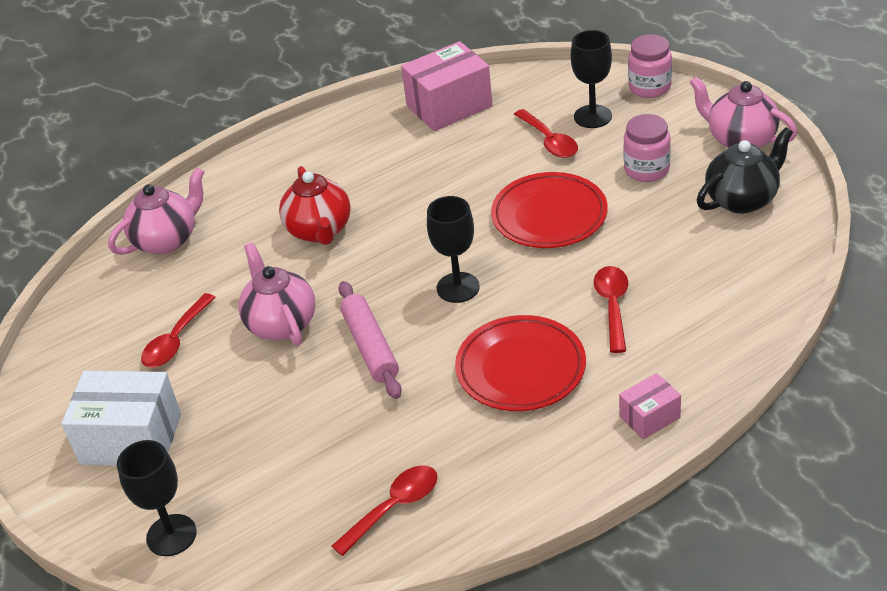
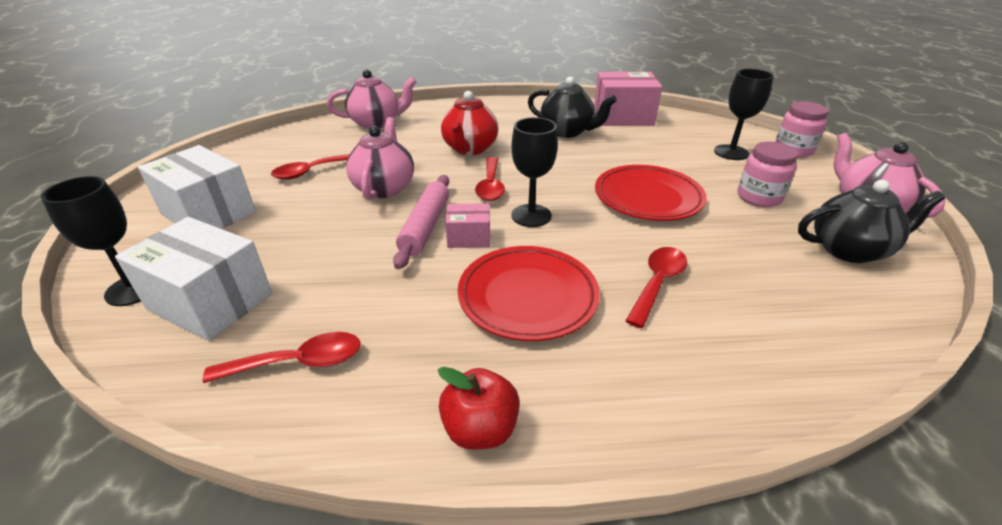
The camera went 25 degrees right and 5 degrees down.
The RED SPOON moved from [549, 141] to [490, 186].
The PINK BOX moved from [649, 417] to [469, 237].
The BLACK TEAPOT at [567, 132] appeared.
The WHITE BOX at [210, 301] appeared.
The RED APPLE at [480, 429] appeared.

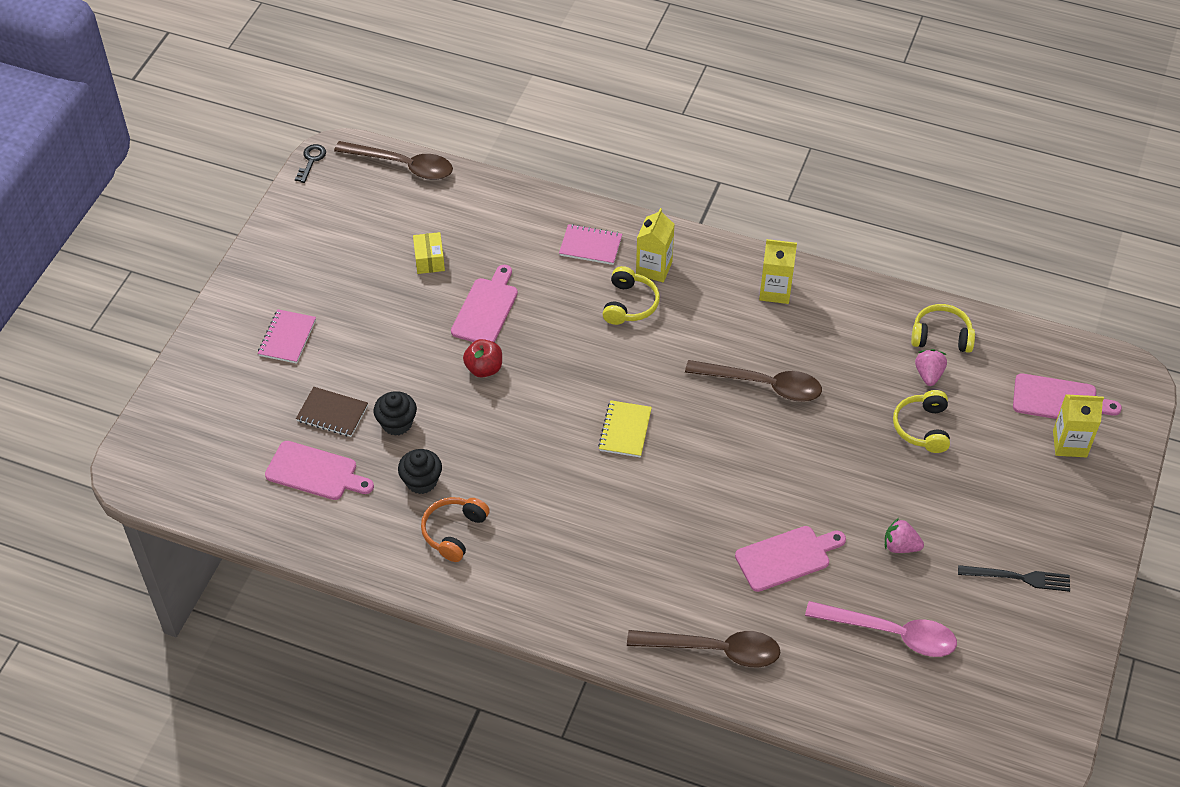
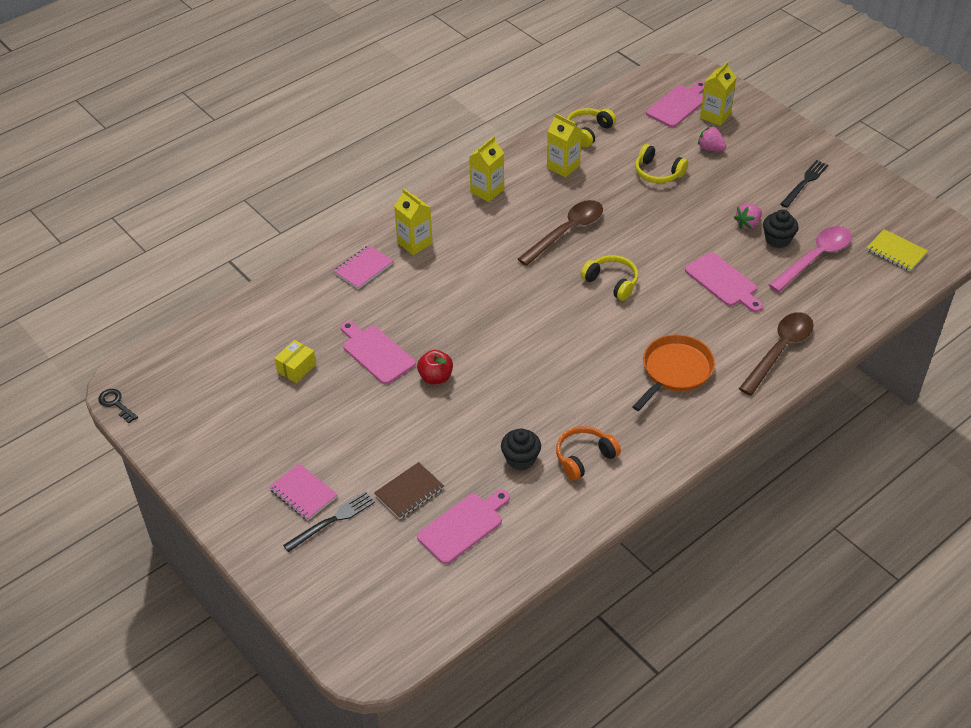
The camera went 60 degrees left and 5 degrees down.
The BROWN SPOON at [403, 165] disappeared.
The YELLOW BOX at [429, 260] turned 75 degrees counterclockwise.
The YELLOW HEADPHONES moved from [629, 304] to [611, 282].
The PINK STRAWBERRY moved from [928, 374] to [710, 148].
The BLACK CUPCAKE moved from [397, 423] to [777, 239].
The YELLOW NOTEBOOK moved from [625, 430] to [896, 252].
The ORANGE HEADPHONES at [454, 532] turned 90 degrees clockwise.
The PINK CUTTING BOARD at [786, 557] turned 135 degrees clockwise.
The YELLOW CARTON at [563, 166] appeared.
The ORANGE PAN at [675, 370] appeared.
The BLACK FORK at [332, 520] appeared.

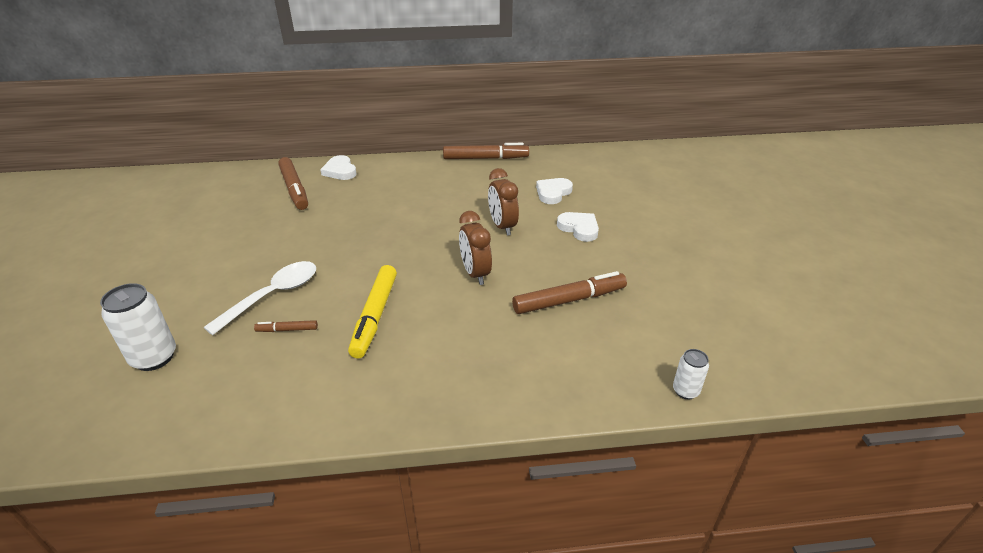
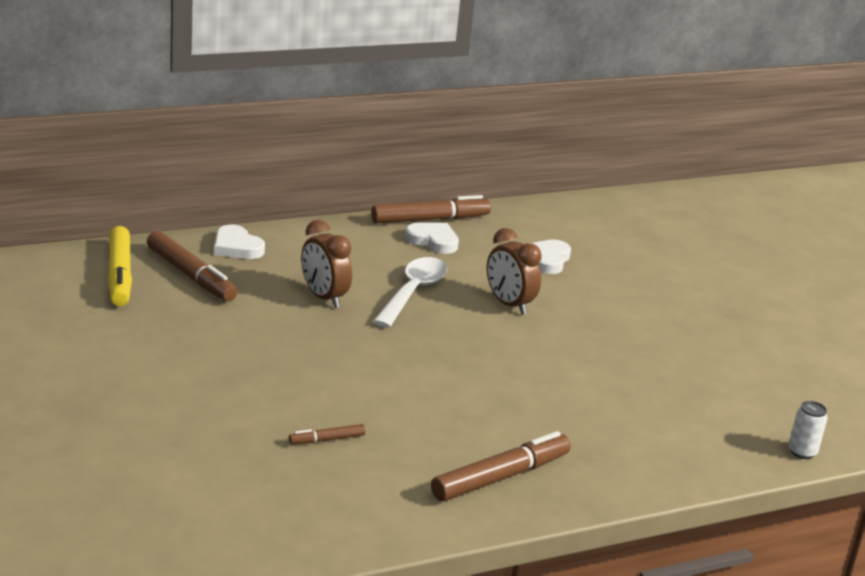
The camera went 20 degrees left and 10 degrees down.
The BROWN CLOCK moved from [475, 273] to [324, 297].
The WHITE HEART moved from [579, 228] to [433, 241].
The WHITE SPOON moved from [273, 296] to [413, 292].
The YELLOW MARKER moved from [375, 316] to [119, 275].
The BROWN MARKER moved from [569, 300] to [501, 477].
The WHITE CAN at [154, 357] disappeared.

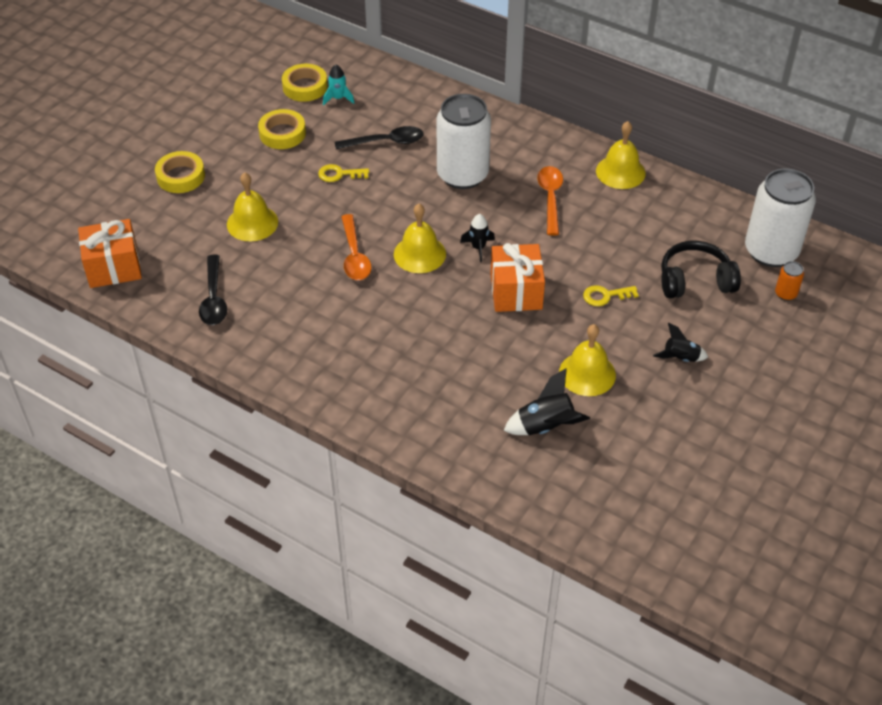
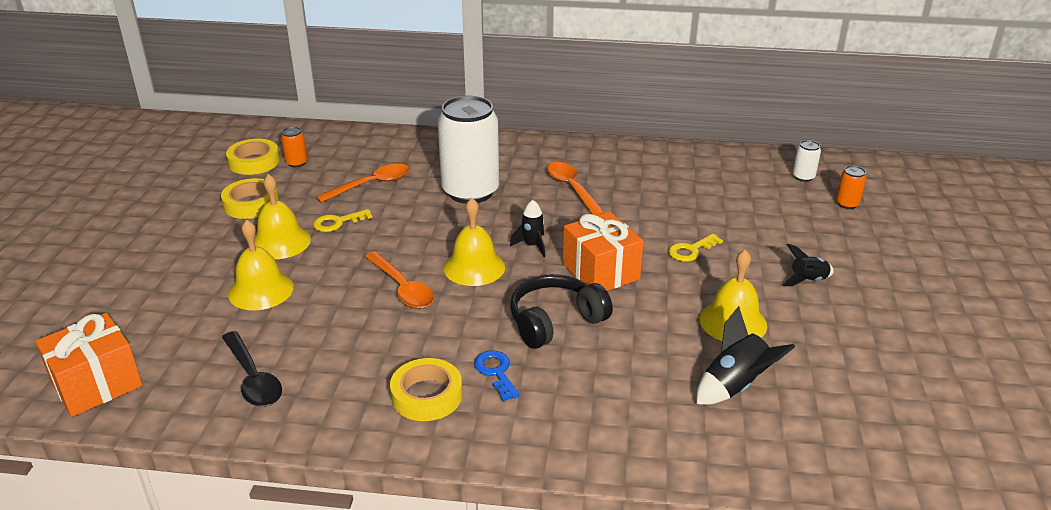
The camera went 25 degrees left and 15 degrees down.
The TURQUOISE ROCKET at [338, 98] was replaced by the ORANGE CAN at [296, 163].
The YELLOW BELL moved from [620, 172] to [280, 242].
The BLACK SPOON at [385, 142] became the ORANGE SPOON at [371, 185].
The YELLOW TAPE moved from [180, 176] to [427, 395].
The WHITE CAN at [771, 251] changed to 0.40 times the size.
The BLACK HEADPHONES moved from [695, 280] to [555, 321].
The BLUE KEY at [496, 372] appeared.

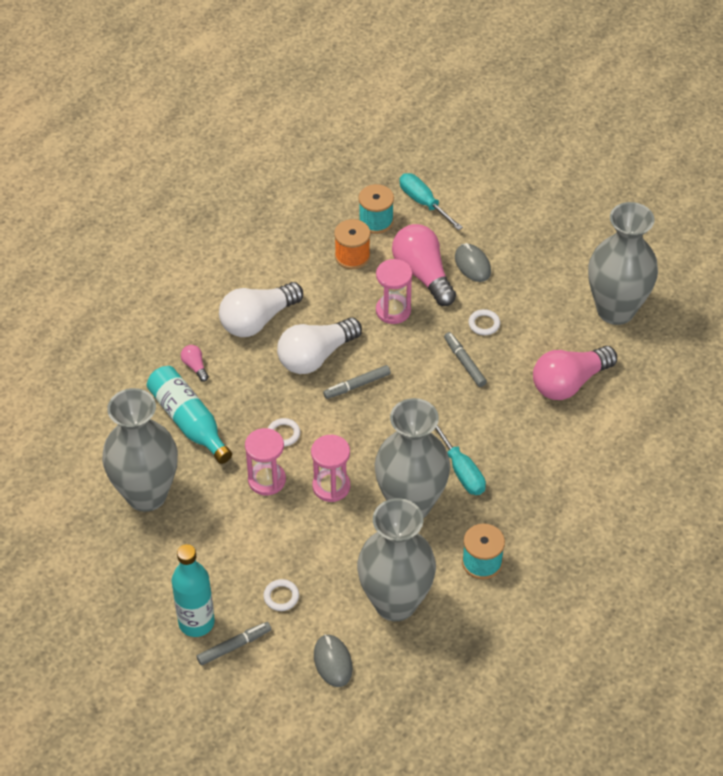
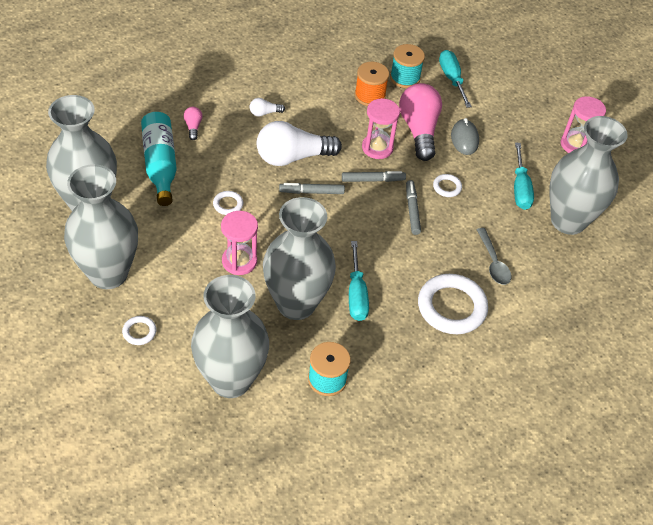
The camera went 20 degrees right and 0 degrees up.
The WHITE LIGHT BULB at [258, 320] changed to 0.43 times the size.
The PINK LIGHT BULB at [569, 383] was replaced by the GREY SPOON at [493, 262].
The PINK HOURGLASS moved from [267, 480] to [575, 144].
The TURQUOISE BOTTLE at [196, 622] disappeared.
The GREY MARKER moved from [234, 646] to [373, 180].
The GREY MOUSE at [333, 662] disappeared.
The TURQUOISE SCREWDRIVER at [520, 188] appeared.
The GREY VASE at [108, 273] appeared.
The WHITE RING at [451, 307] appeared.

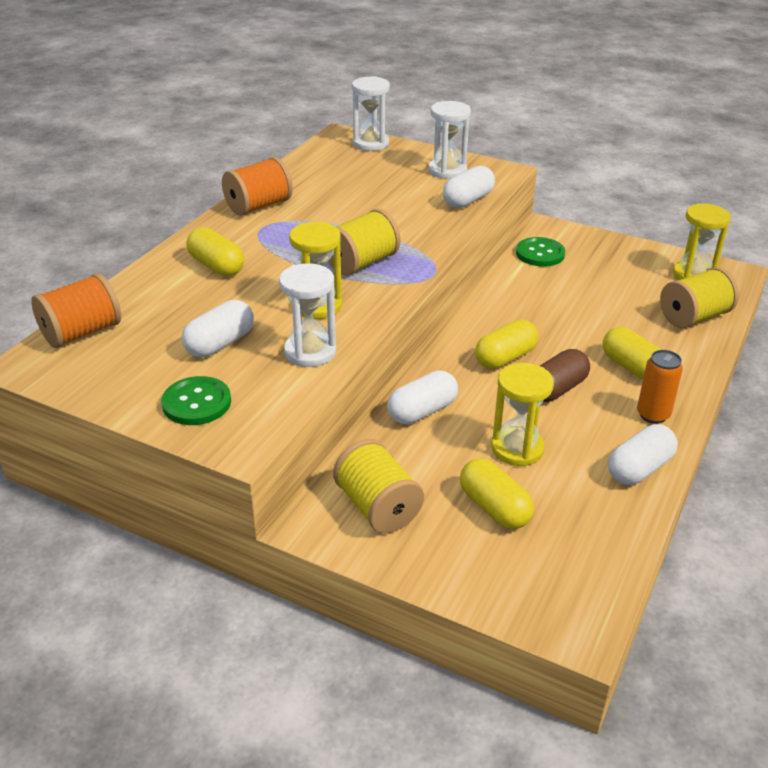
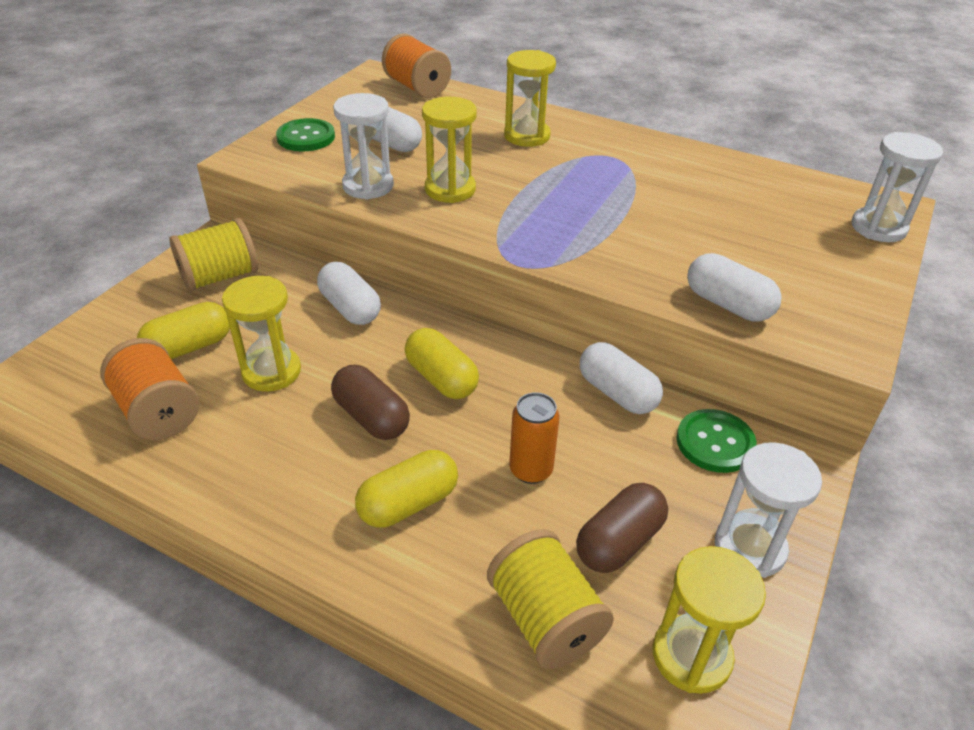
The camera went 90 degrees right and 5 degrees up.
The WHITE HOURGLASS moved from [447, 171] to [749, 547].
The ORANGE SPOOL moved from [258, 206] to [158, 411].
The YELLOW SPOOL at [362, 263] disappeared.
The YELLOW CAPSULE at [216, 266] was replaced by the YELLOW HOURGLASS at [527, 136].
The ORANGE CAN moved from [653, 415] to [531, 470].
The WHITE CAPSULE moved from [639, 469] to [617, 393].
The BROWN CAPSULE at [619, 542] appeared.

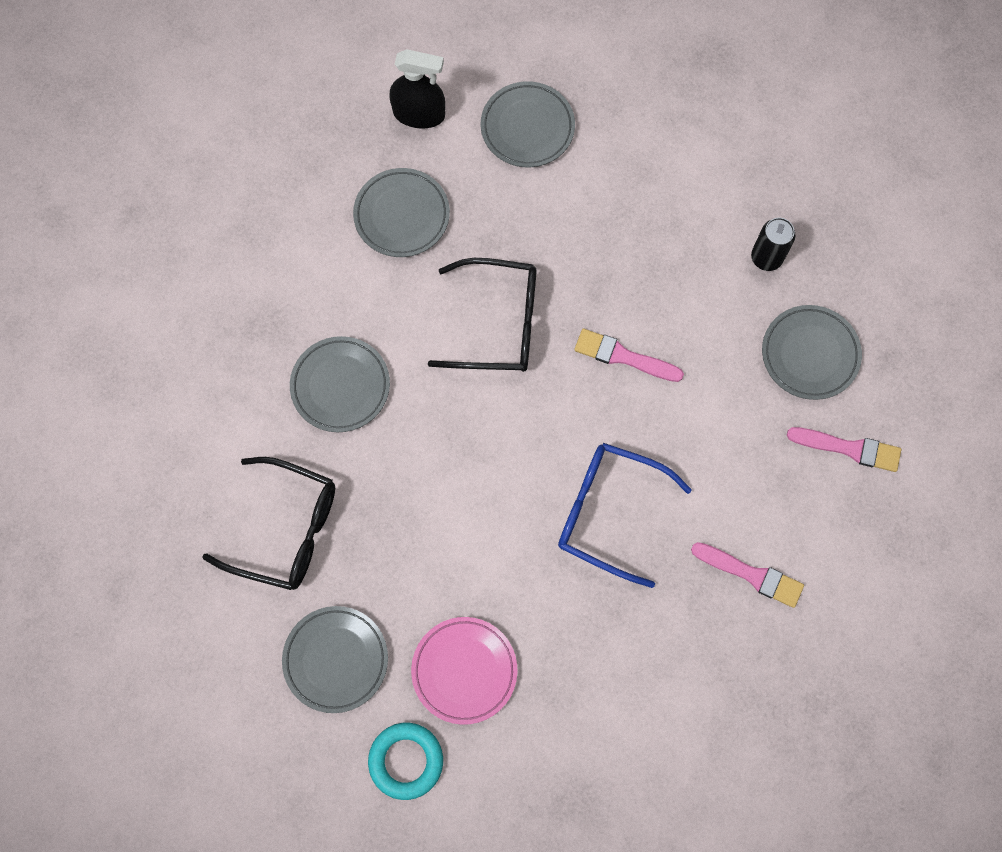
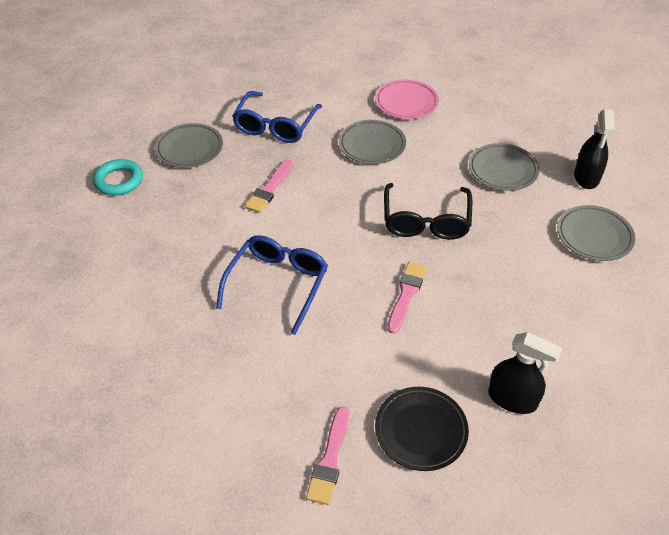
The camera went 90 degrees right and 25 degrees down.
The BLACK CAN at [766, 257] was replaced by the BLACK SPRAY BOTTLE at [512, 399].
The GREY PLATE at [810, 354] became the BLACK PLATE at [420, 430].
The BLACK GLASSES at [286, 530] became the BLUE GLASSES at [275, 126].
The PINK BRUSH moved from [751, 574] to [269, 189].
The PINK PLATE moved from [464, 671] to [406, 103].

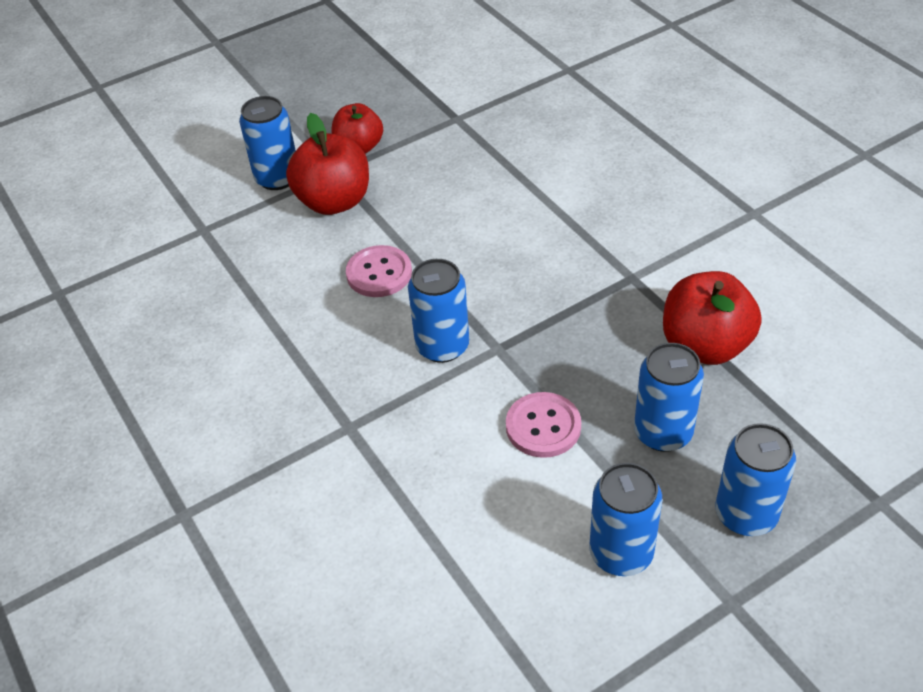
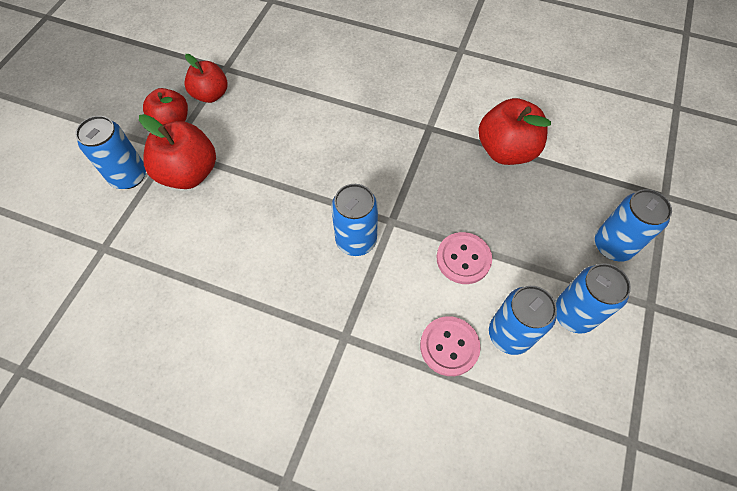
The camera went 40 degrees left and 15 degrees up.
The PINK BUTTON moved from [379, 273] to [449, 346].
The BLUE CAN moved from [663, 433] to [509, 334].
The RED APPLE at [211, 94] appeared.

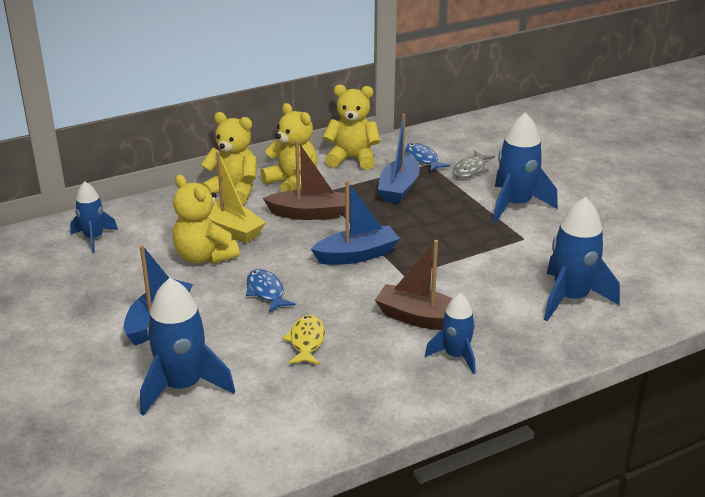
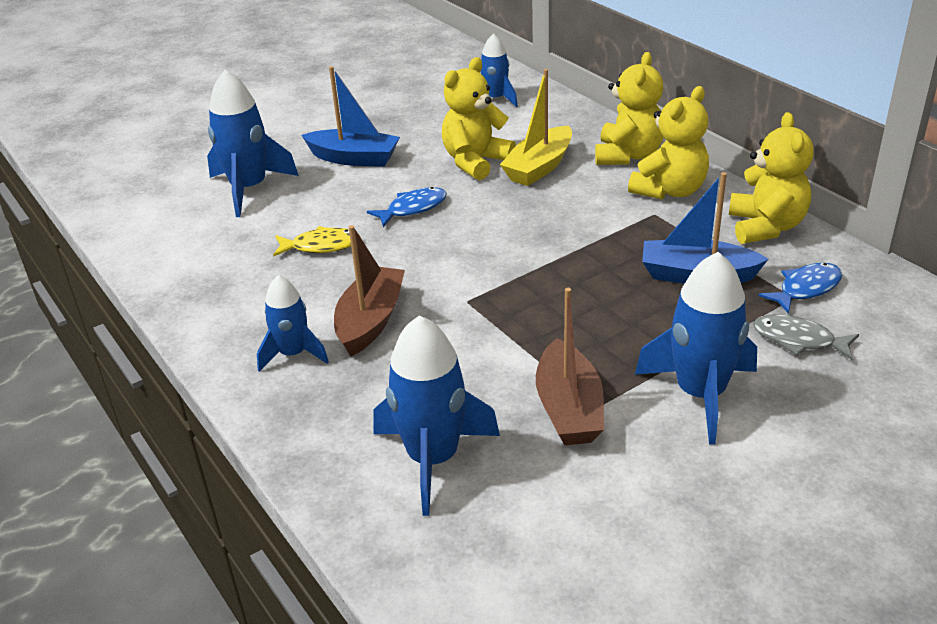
The camera went 85 degrees right and 5 degrees up.
The BROWN BOAT moved from [308, 214] to [569, 408].
The BLUE BOAT at [357, 255] disappeared.

